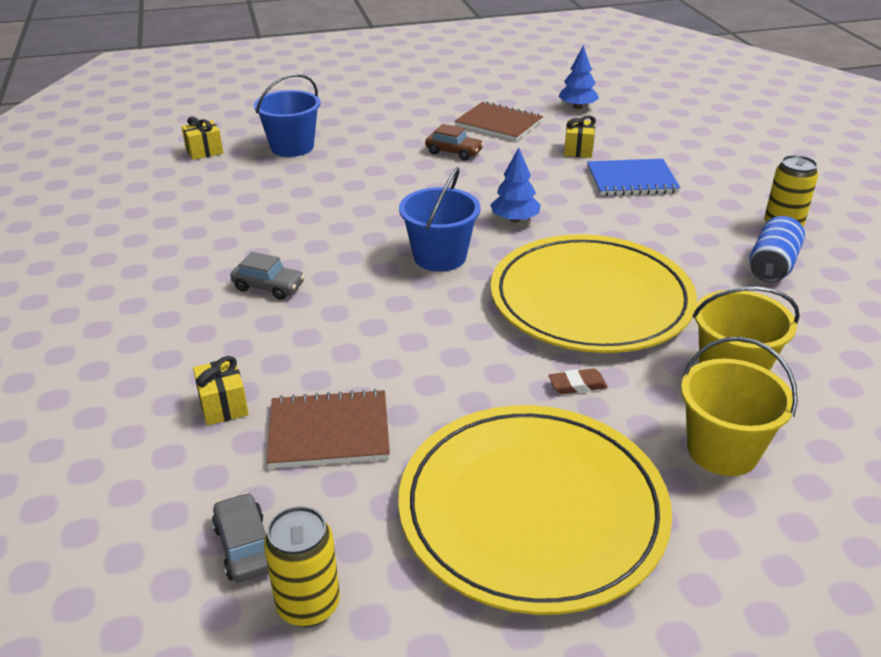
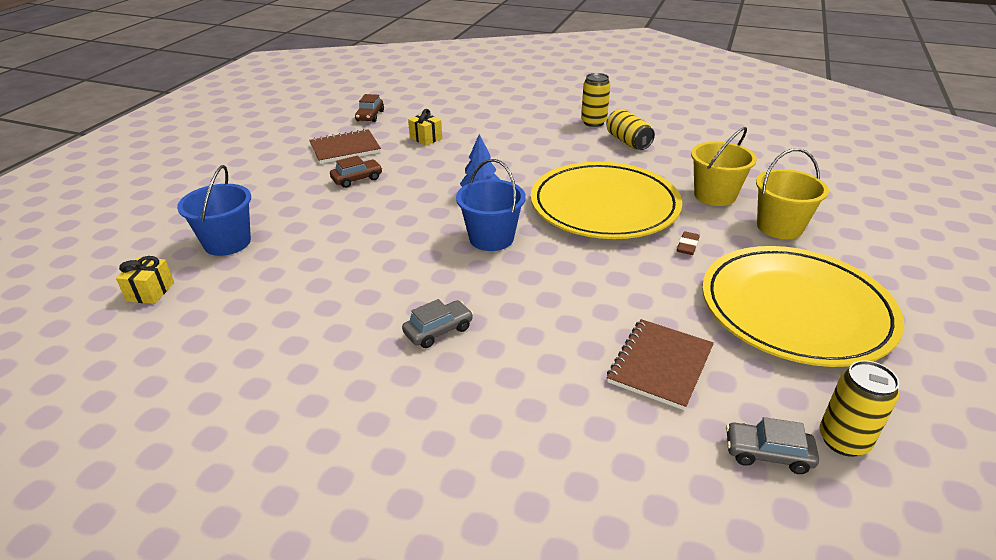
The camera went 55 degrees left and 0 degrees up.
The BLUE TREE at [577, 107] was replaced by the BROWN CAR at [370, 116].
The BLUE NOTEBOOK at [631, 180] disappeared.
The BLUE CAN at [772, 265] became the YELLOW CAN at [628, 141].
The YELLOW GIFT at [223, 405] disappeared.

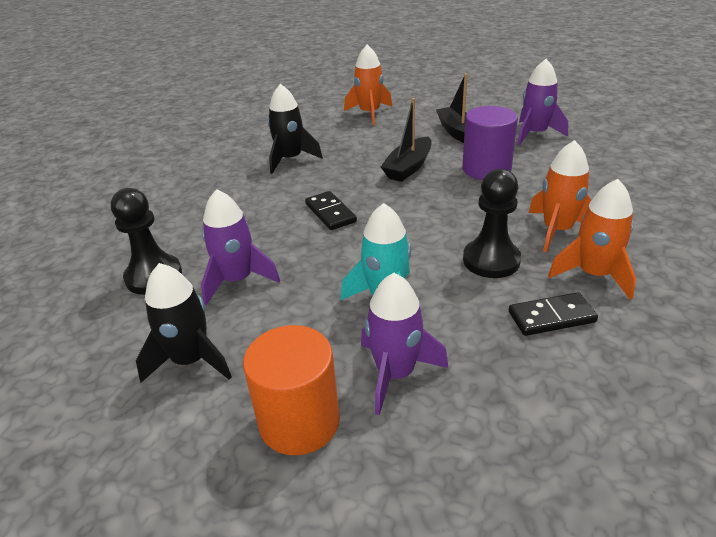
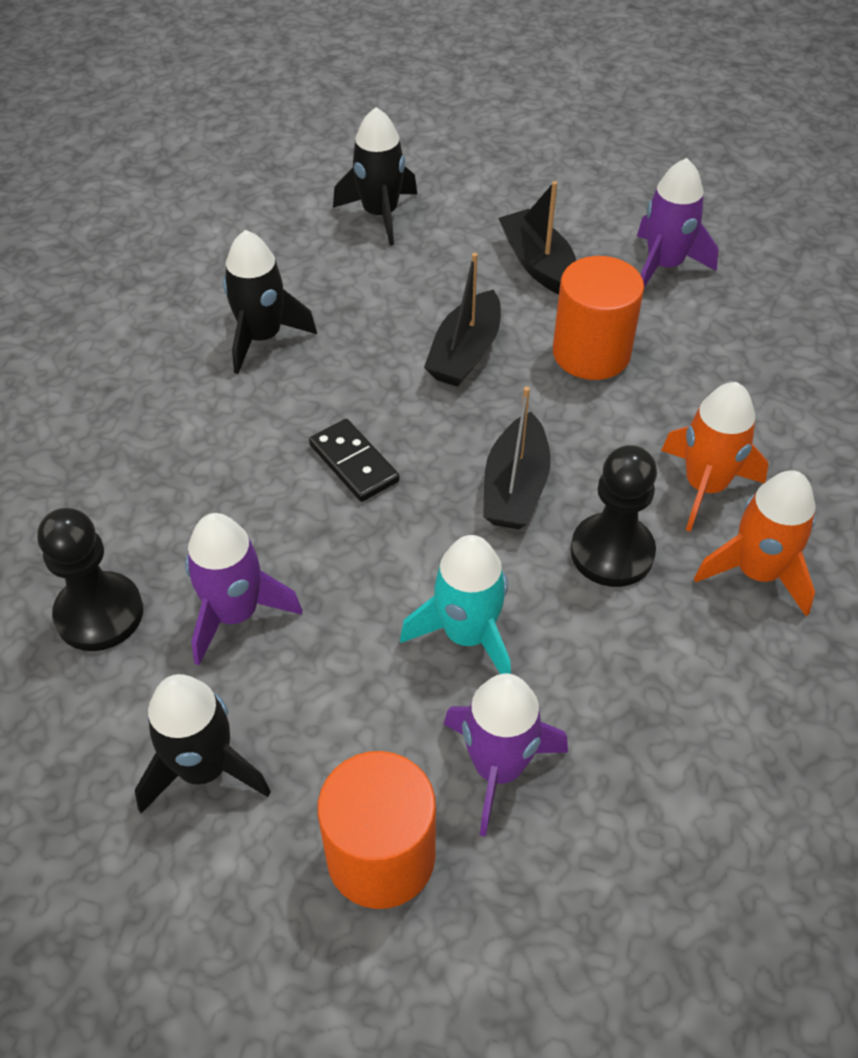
The camera went 10 degrees left and 15 degrees up.
The ORANGE ROCKET at [369, 113] became the BLACK ROCKET at [380, 214].
The PURPLE CYLINDER at [486, 169] became the ORANGE CYLINDER at [591, 353].
The BLACK DOMINO at [551, 317] disappeared.
The BLACK BOAT at [515, 487] appeared.

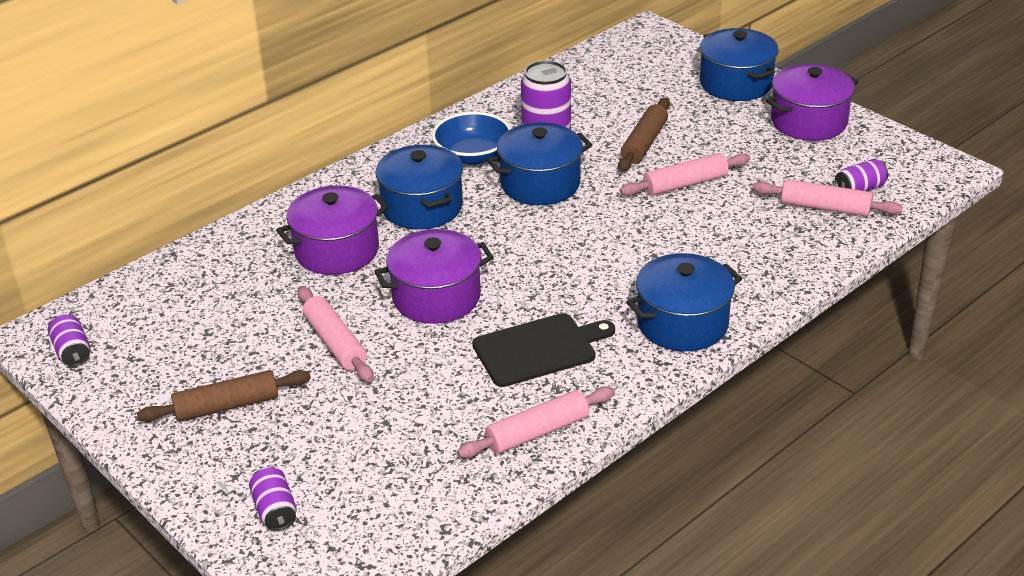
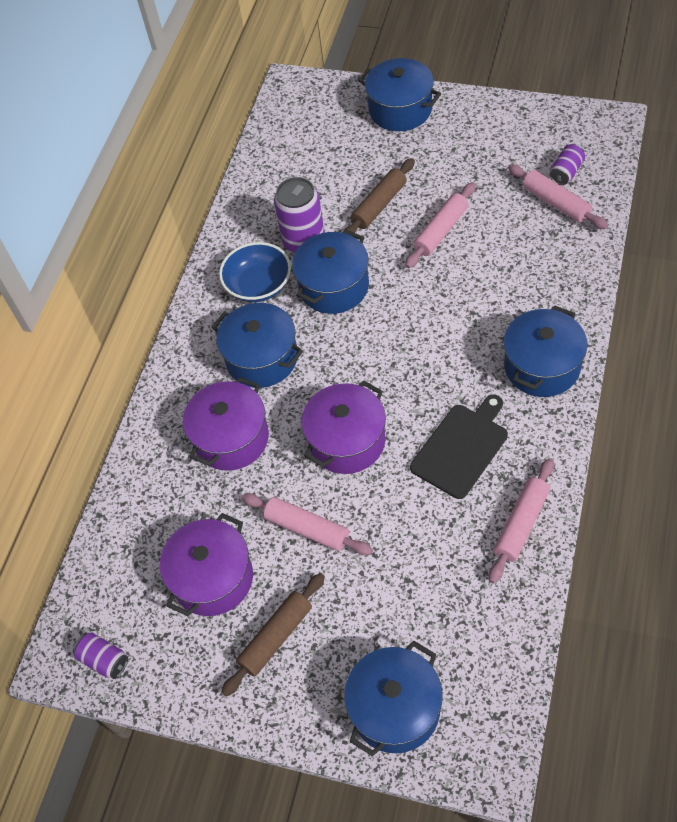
The camera went 25 degrees left and 20 degrees up.
The PURPLE POT moved from [808, 122] to [213, 578].
The BROWN ROLLING PIN at [644, 143] turned 45 degrees clockwise.
The PINK ROLLING PIN at [825, 208] turned 60 degrees clockwise.
The PURPLE CAN at [275, 510] was replaced by the BLUE POT at [395, 708].

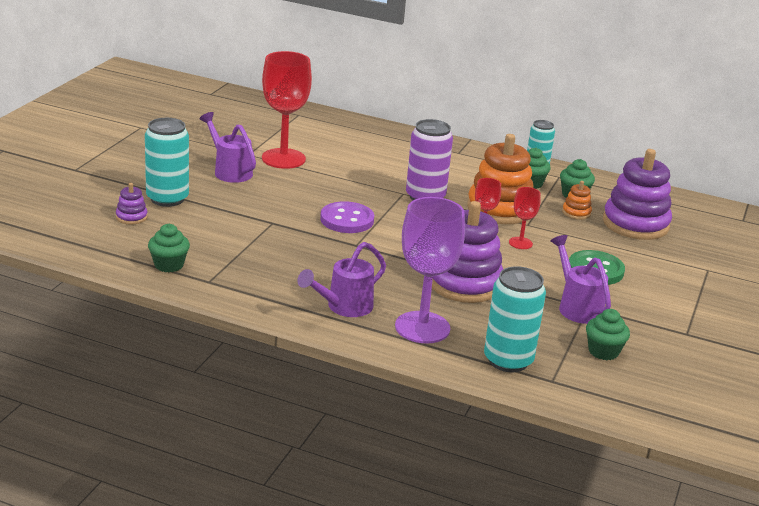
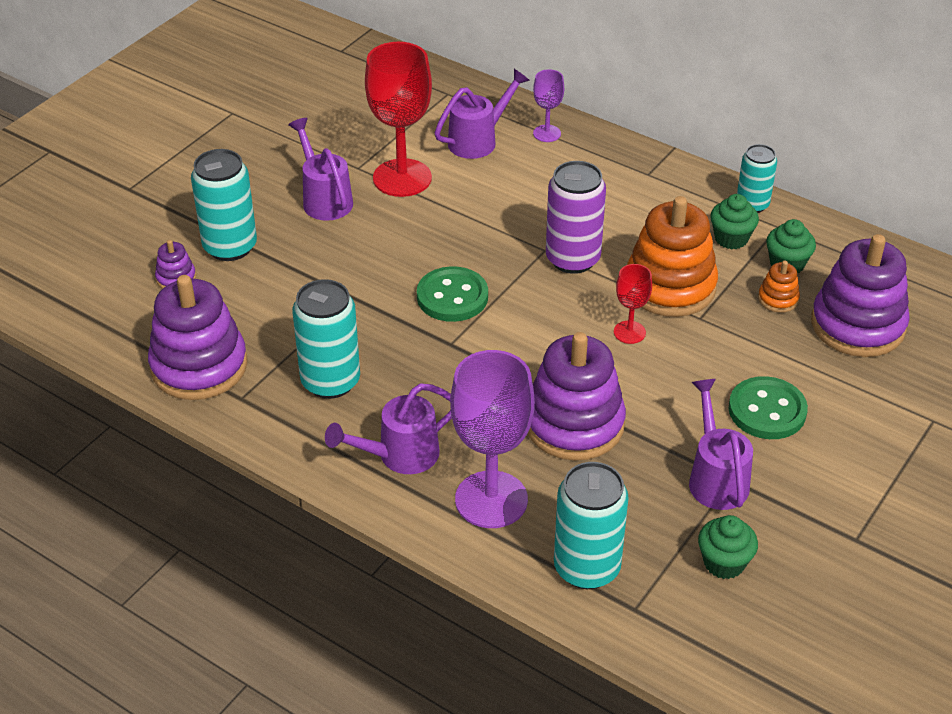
The camera went 15 degrees right and 15 degrees up.
The RED GOBLET at [520, 243] disappeared.
The PURPLE BUTTON at [347, 220] became the GREEN BUTTON at [452, 297].
The GREEN CUPCAKE at [169, 265] was replaced by the PURPLE STACKING TOY at [199, 366].
The PURPLE WATERING CAN at [478, 140] appeared.
The PURPLE GOBLET at [547, 133] appeared.
The TURQUOISE CAN at [330, 381] appeared.

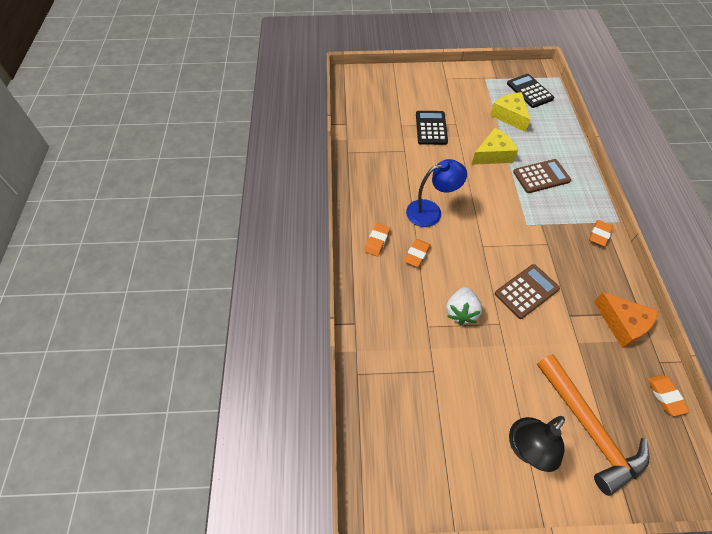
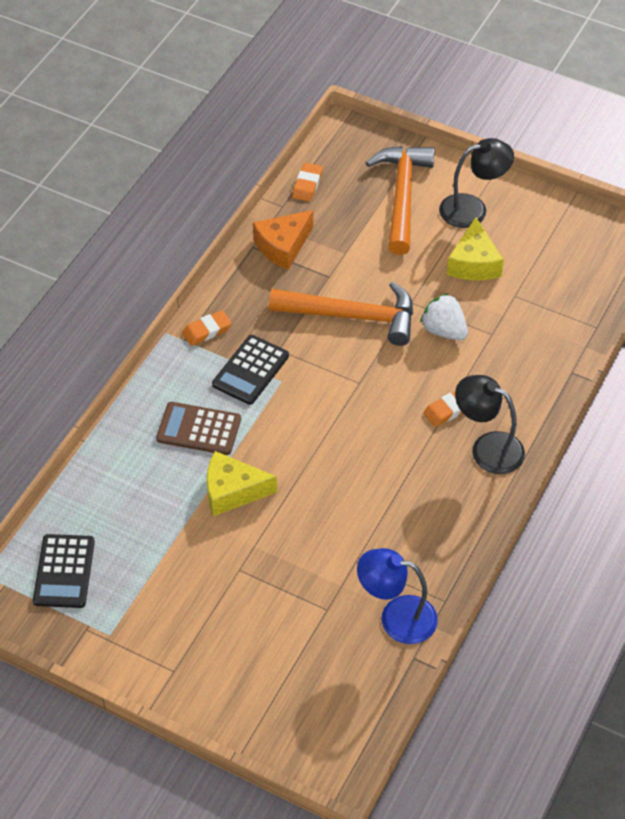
The camera went 150 degrees left and 5 degrees down.
The YELLOW CHEESE moved from [510, 116] to [473, 263].
The BLACK CALCULATOR moved from [431, 128] to [250, 370].
The BLUE LAMP moved from [431, 211] to [396, 617].
The ORANGE ERASER at [377, 241] was replaced by the BLACK LAMP at [487, 448].
The BROWN CALCULATOR at [526, 291] was replaced by the ORANGE HAMMER at [353, 316].
The WHITE STRAWBERRY at [461, 312] turned 90 degrees counterclockwise.
The ORANGE CHEESE at [622, 324] turned 120 degrees counterclockwise.

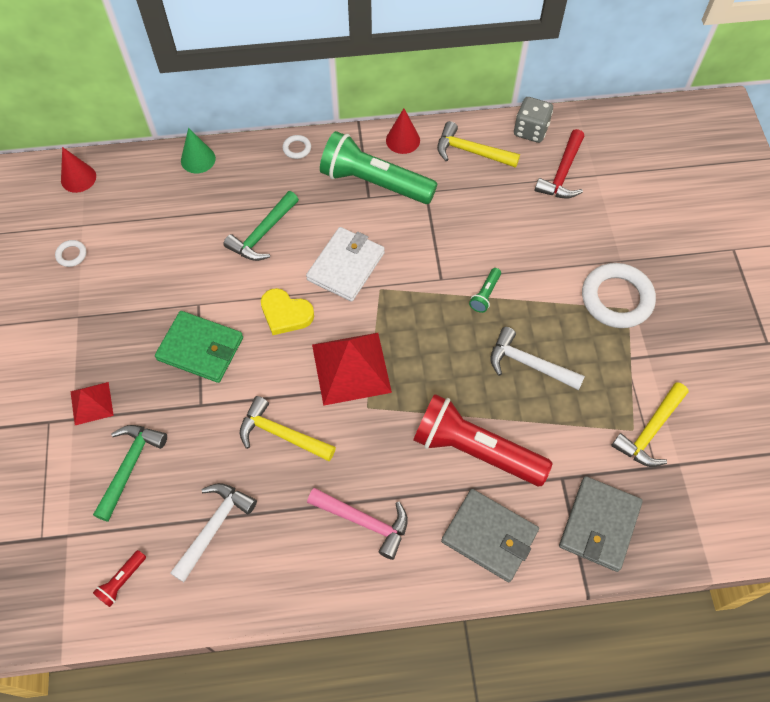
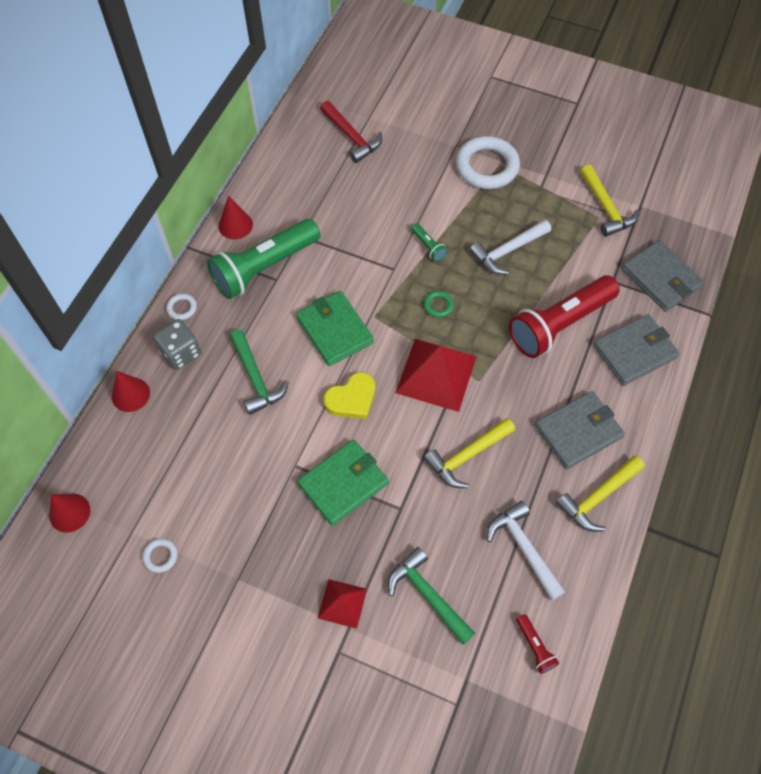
The camera went 60 degrees left and 0 degrees up.
The GREY DICE moved from [530, 130] to [181, 353].
The YELLOW HAMMER moved from [471, 151] to [598, 497].
The GREEN CONE at [198, 159] became the RED CONE at [130, 394].
The WHITE WALLET at [346, 266] became the GREEN WALLET at [334, 330].
The PINK HAMMER at [364, 521] was replaced by the GREY WALLET at [578, 431].
The GREEN RING at [438, 305] appeared.

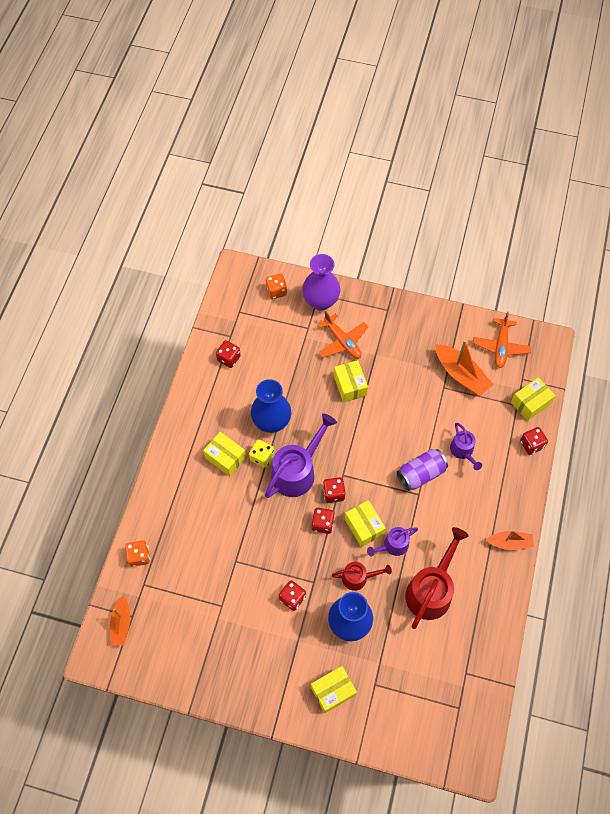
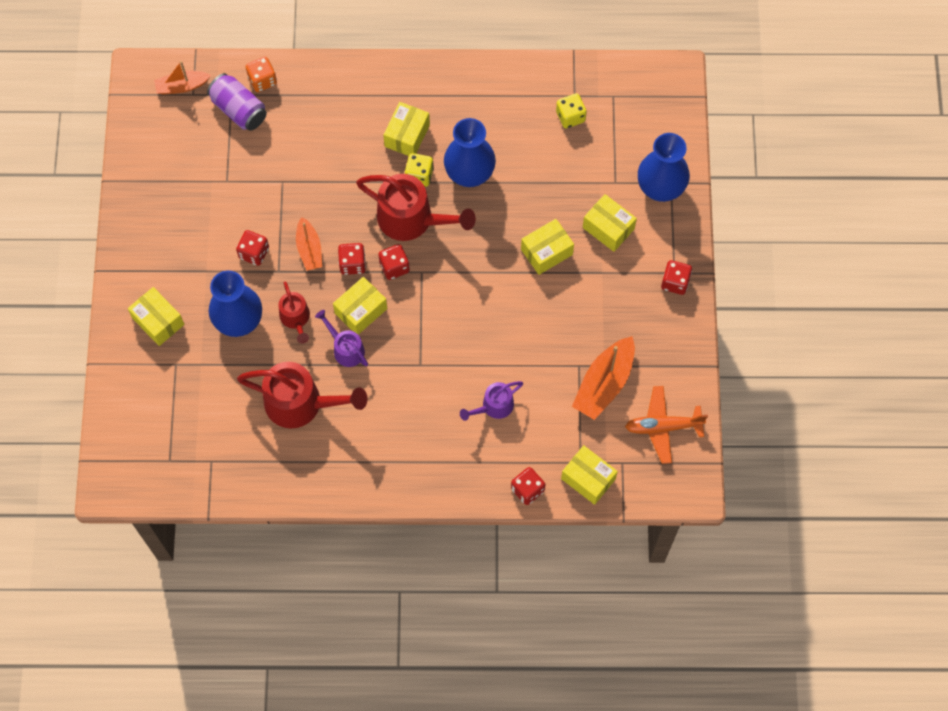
The camera went 75 degrees right and 5 degrees up.
The PURPLE VASE at [320, 301] became the BLUE VASE at [660, 188].
The ORANGE DICE at [276, 291] disappeared.
The ORANGE PLANE at [342, 341] was replaced by the YELLOW BOX at [608, 228].
The RED DICE moved from [229, 358] to [675, 282].
The PURPLE WATERING CAN at [297, 471] became the RED WATERING CAN at [412, 219].
The PURPLE CAN moved from [420, 474] to [239, 109].
The ORANGE BOAT moved from [509, 542] to [309, 249].
The YELLOW DICE at [570, 116] appeared.

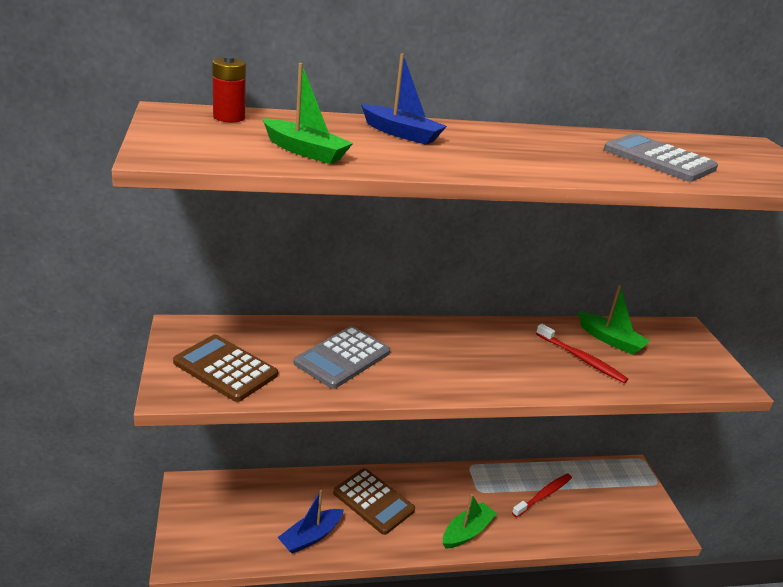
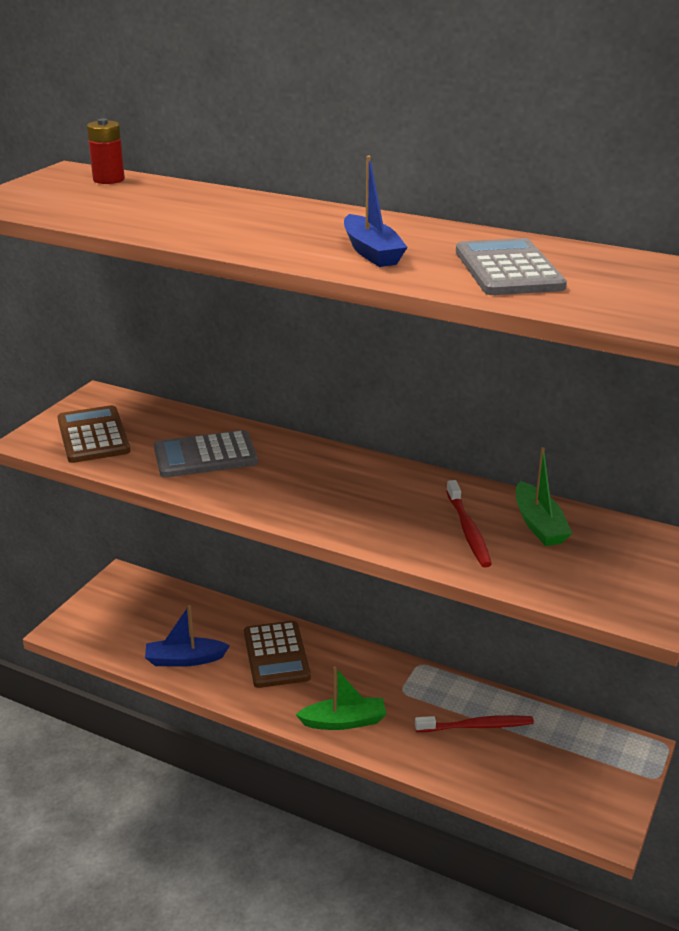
The camera went 40 degrees right and 0 degrees up.
The BLUE BOAT moved from [401, 133] to [371, 252].
The GREEN BOAT at [305, 151] disappeared.

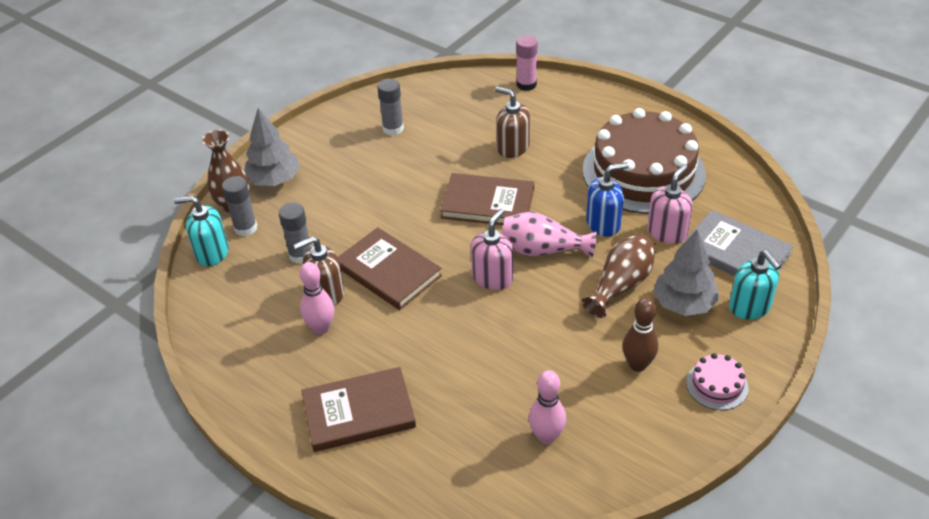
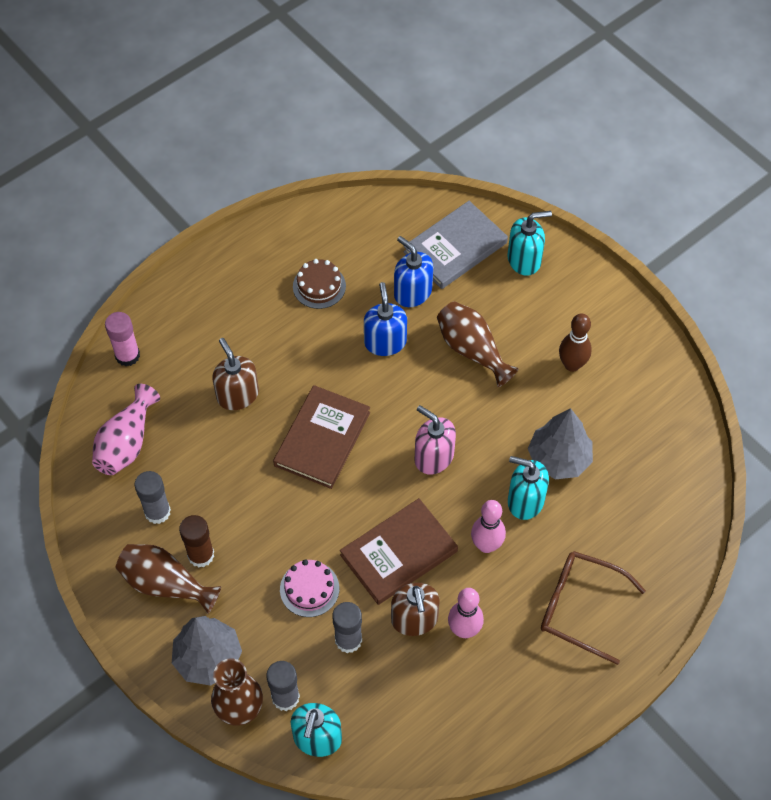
The camera went 80 degrees left and 15 degrees up.
The BROWN SOAP DISPENSER at [512, 147] turned 105 degrees clockwise.
The BROWN CAKE at [643, 172] changed to 0.41 times the size.
The PINK SOAP DISPENSER at [667, 232] became the BLUE SOAP DISPENSER at [412, 292].
The PINK VASE moved from [542, 250] to [126, 443].
The GREY TREE moved from [683, 303] to [558, 459].
The PINK CAKE moved from [717, 385] to [309, 589].
The BROWN BOOK at [358, 412] was replaced by the BROWN GLASSES at [580, 607].
The PINK BOWLING PIN moved from [546, 437] to [486, 545].
The TURQUOISE SOAP DISPENSER at [525, 501] appeared.
The BROWN GLUE STICK at [201, 555] appeared.
The BROWN VASE at [165, 584] appeared.

